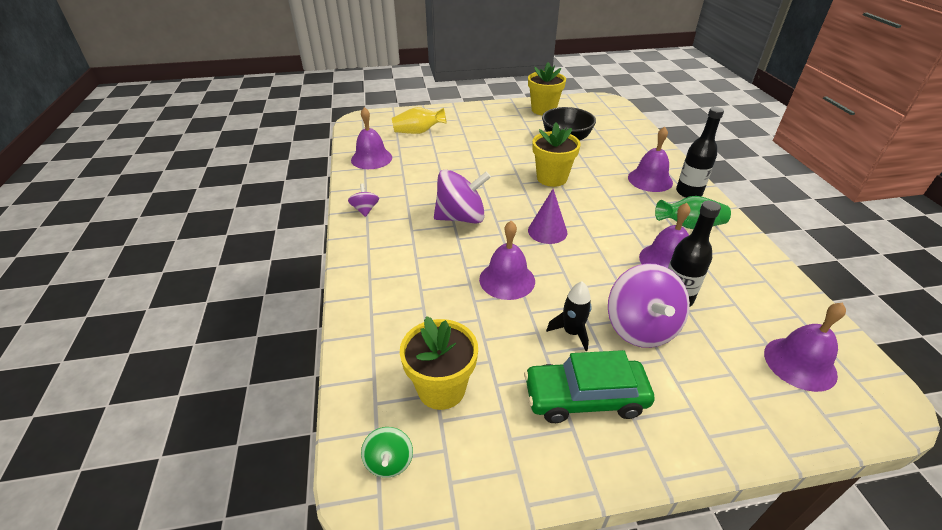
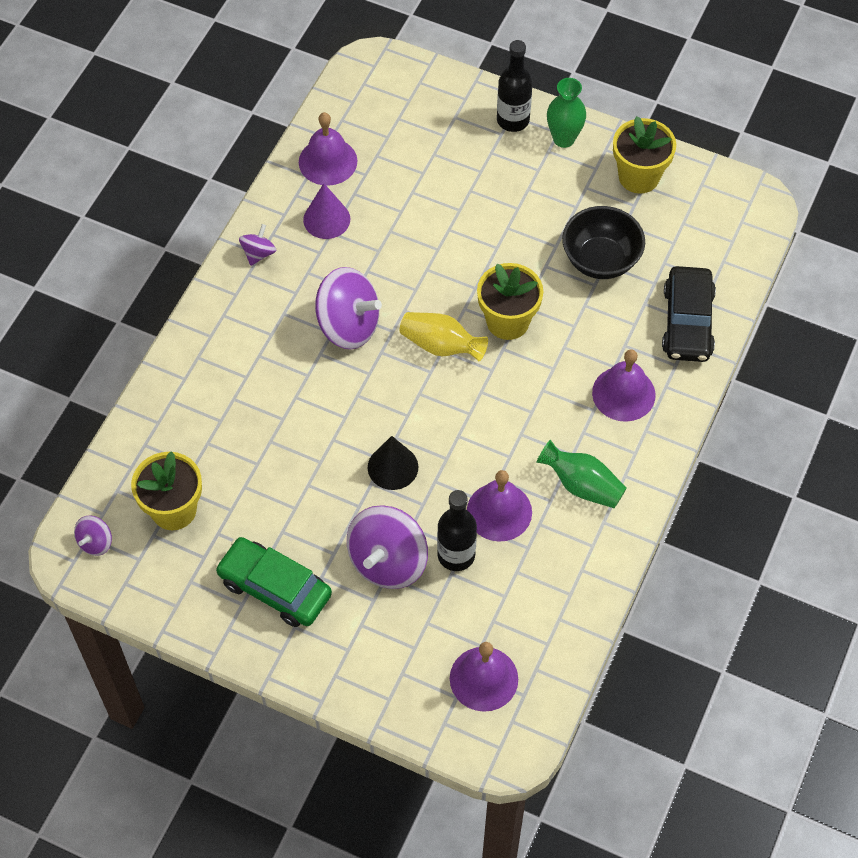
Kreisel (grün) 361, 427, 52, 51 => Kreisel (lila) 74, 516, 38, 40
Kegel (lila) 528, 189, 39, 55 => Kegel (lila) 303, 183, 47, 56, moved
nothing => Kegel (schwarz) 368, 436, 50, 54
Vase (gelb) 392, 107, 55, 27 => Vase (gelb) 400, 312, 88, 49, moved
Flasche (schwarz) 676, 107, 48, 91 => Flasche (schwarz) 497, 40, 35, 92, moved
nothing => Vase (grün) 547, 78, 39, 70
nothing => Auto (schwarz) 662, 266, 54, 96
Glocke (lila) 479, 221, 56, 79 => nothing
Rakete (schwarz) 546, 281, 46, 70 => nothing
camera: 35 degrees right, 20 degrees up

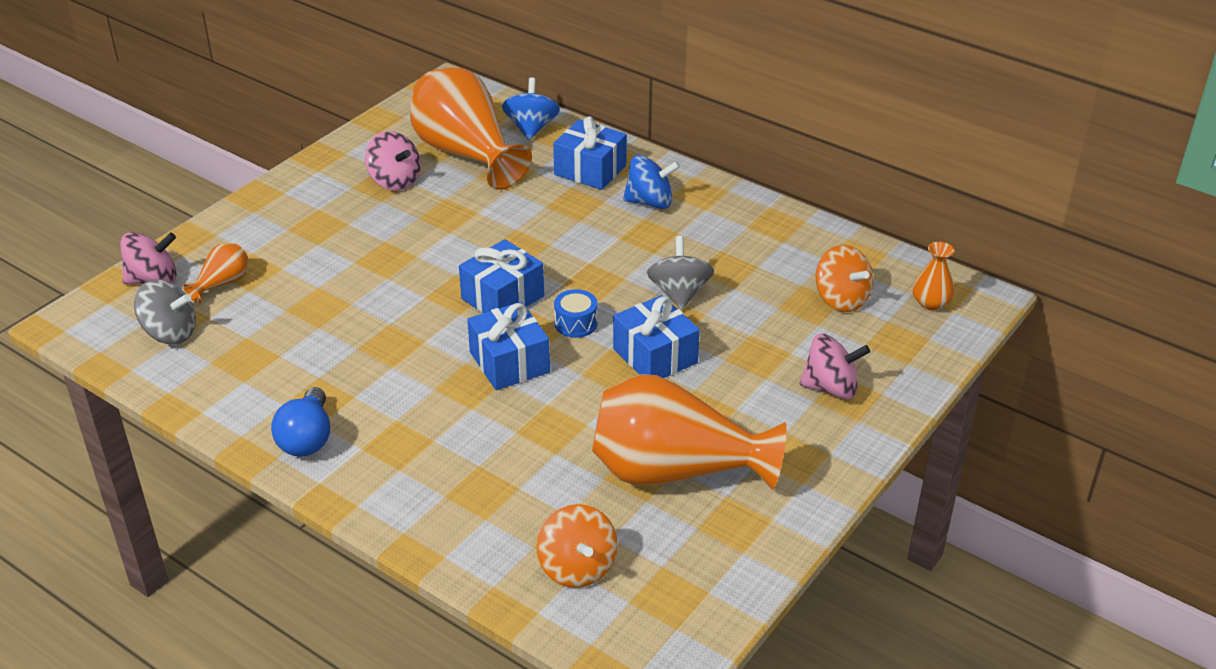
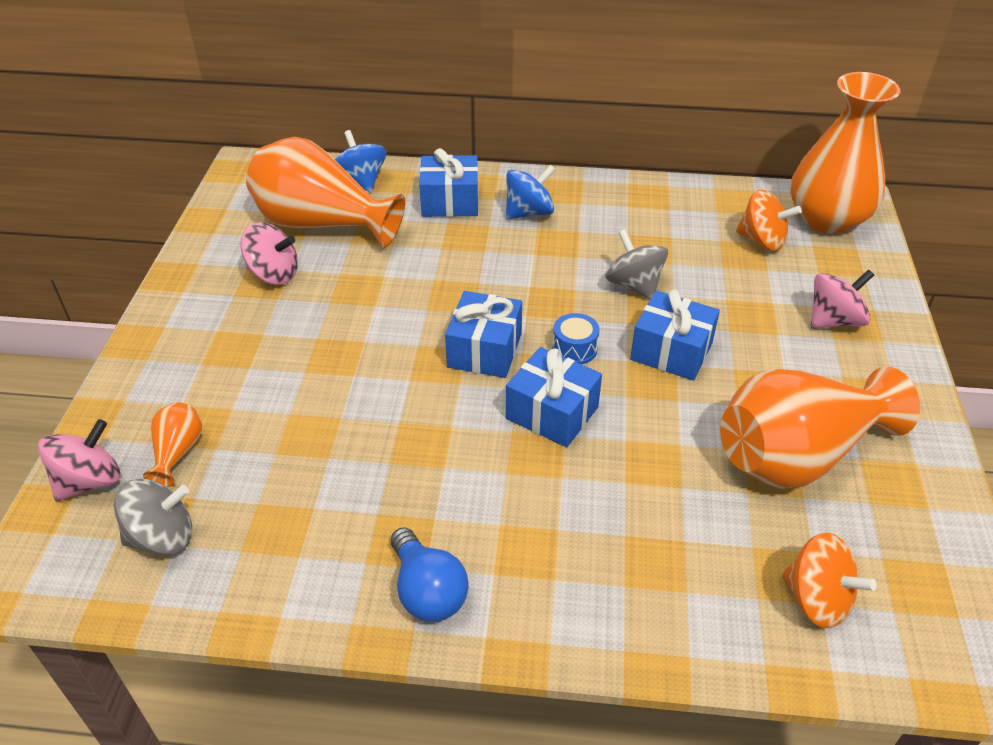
Vase (orange) 913, 242, 42, 69 => Vase (orange) 790, 72, 110, 162, x2.34
camera: 30 degrees left, 5 degrees up

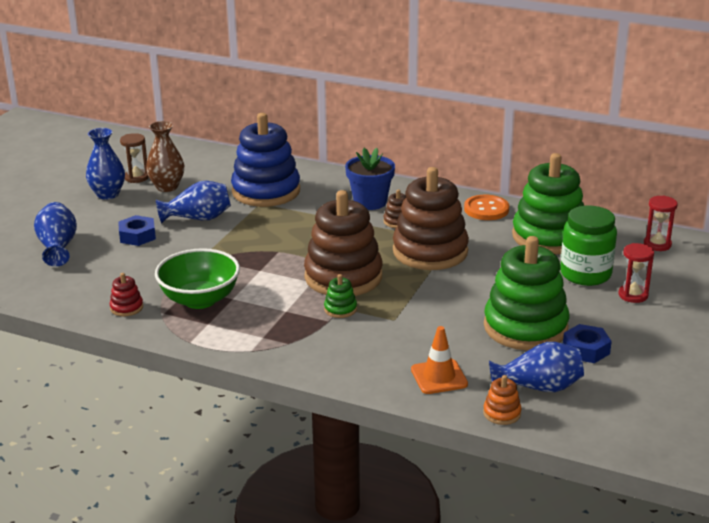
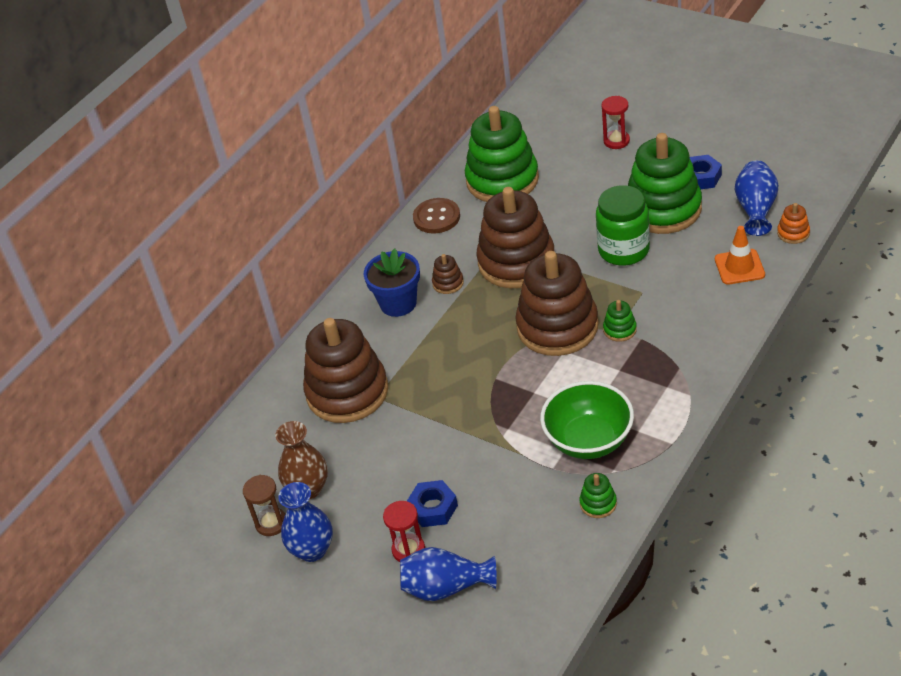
Stapelspielzeug (blau) 231, 113, 69, 94 => Stapelspielzeug (braun) 303, 318, 85, 105
Sanduhr (rot) 644, 196, 34, 55 => Sanduhr (rot) 383, 501, 42, 61, moved
Knopf (orange) 464, 195, 45, 25 => Knopf (braun) 413, 198, 47, 35
Stapelspielzeug (rot) 110, 273, 33, 43 => Stapelspielzeug (grün) 579, 473, 38, 45
Einmachglas (grün) 560, 206, 57, 80 => Einmachglas (grün) 596, 185, 54, 81, moved
Vase (blau) 156, 181, 75, 42 => nothing
camera: 75 degrees left, 15 degrees up

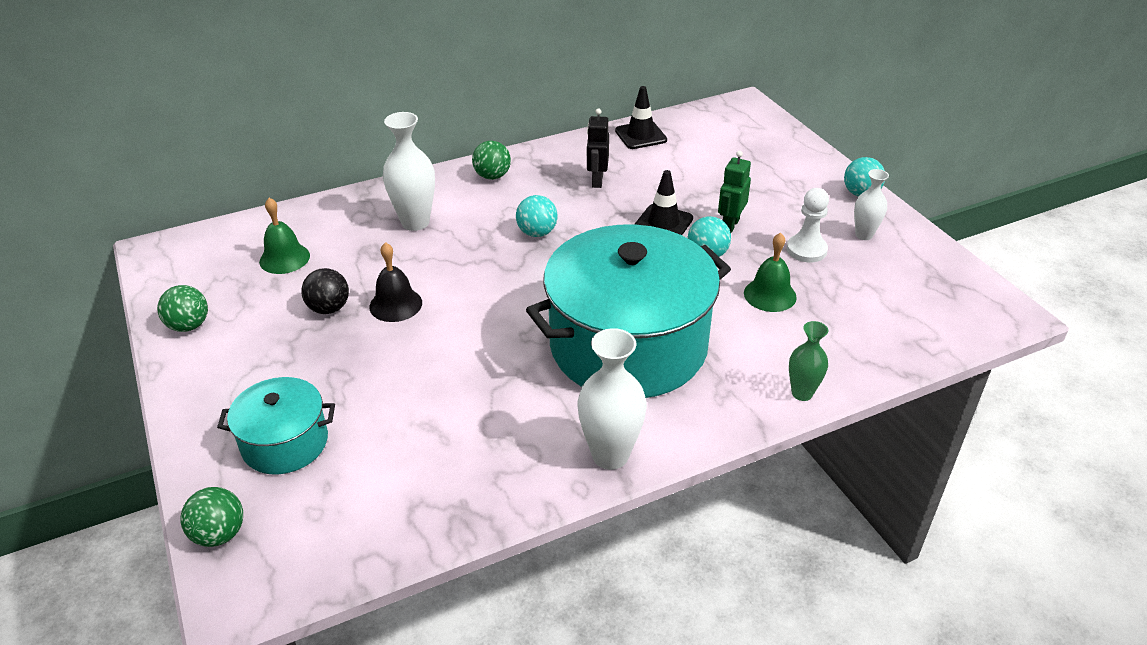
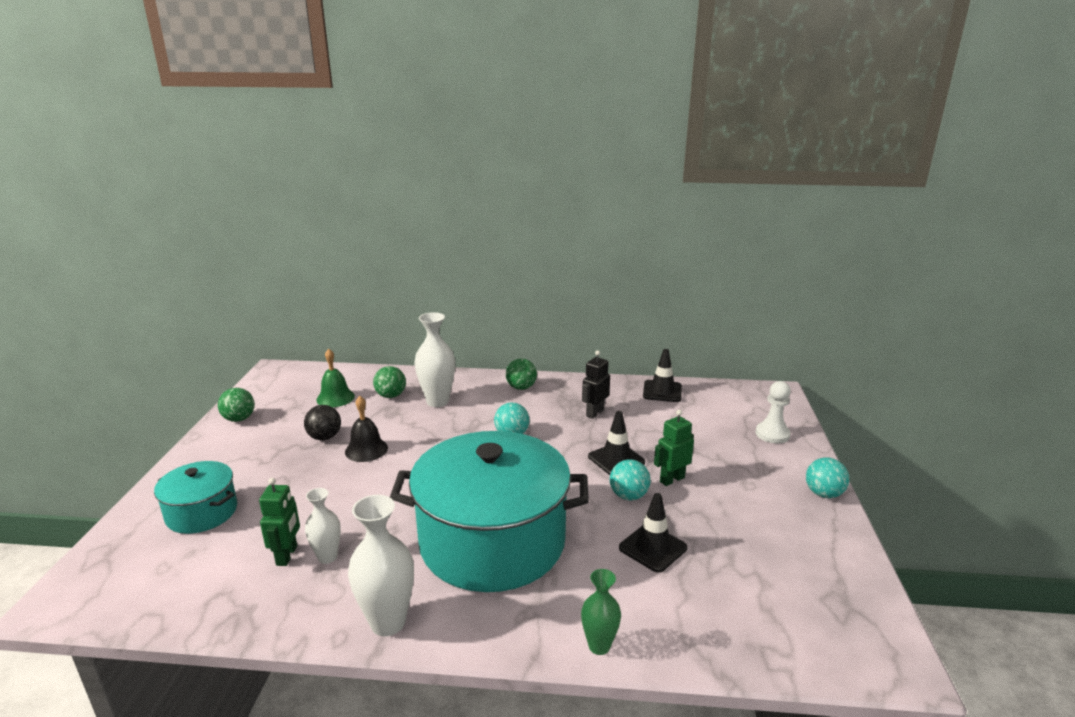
nothing => Roboter (grün) 259, 478, 41, 88
Vase (weiß) 854, 169, 35, 71 => Vase (weiß) 305, 488, 36, 76, moved
Ball (grün) 180, 487, 63, 60 => Ball (grün) 373, 366, 33, 32, moved
Glocke (grün) 744, 232, 53, 80 => Leitkegel (schwarz) 619, 493, 68, 80
Bauer (weiß) 787, 188, 42, 74 => Bauer (weiß) 755, 381, 36, 62, moved
camera: 30 degrees right, 15 degrees down

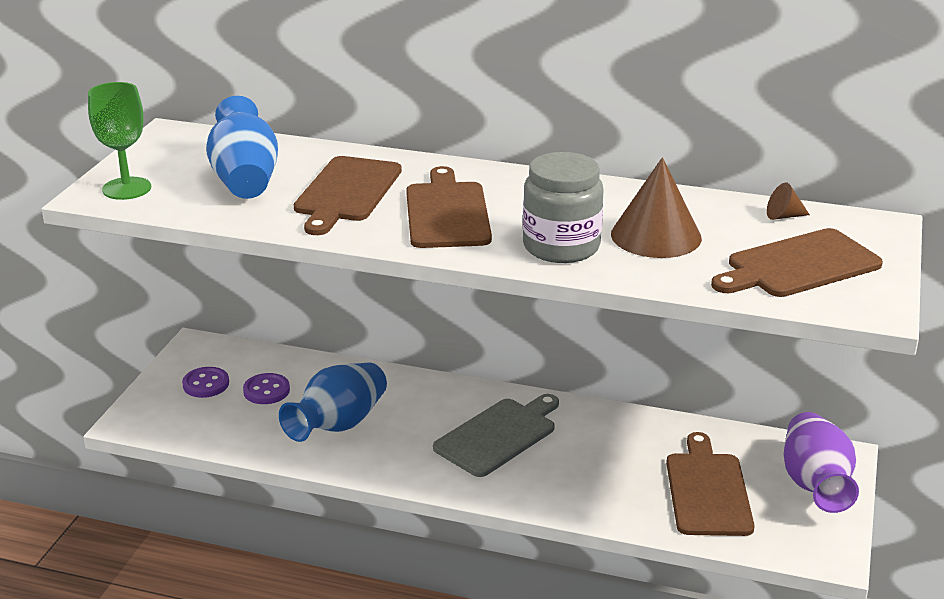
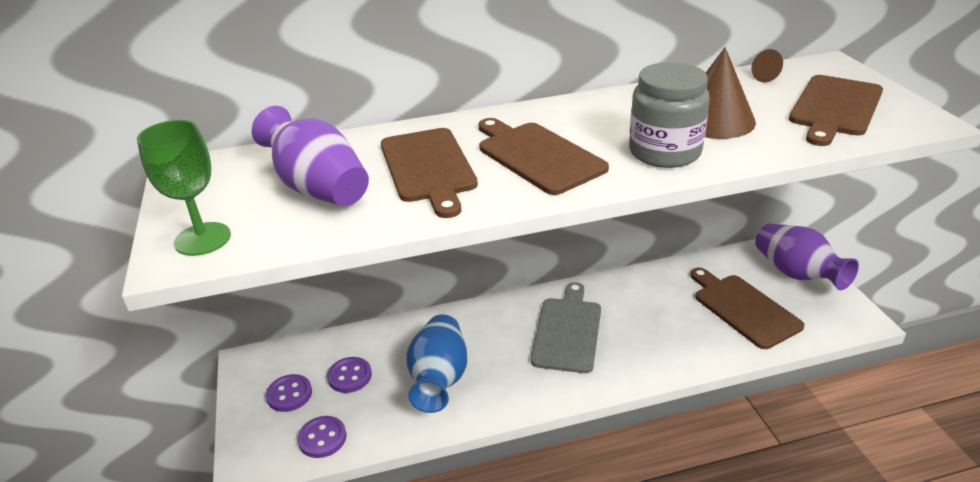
Vase (blau) 206, 96, 72, 103 => Vase (lila) 252, 106, 117, 100
nothing => Knopf (lila) 297, 416, 49, 42
camera: 30 degrees left, 5 degrees up

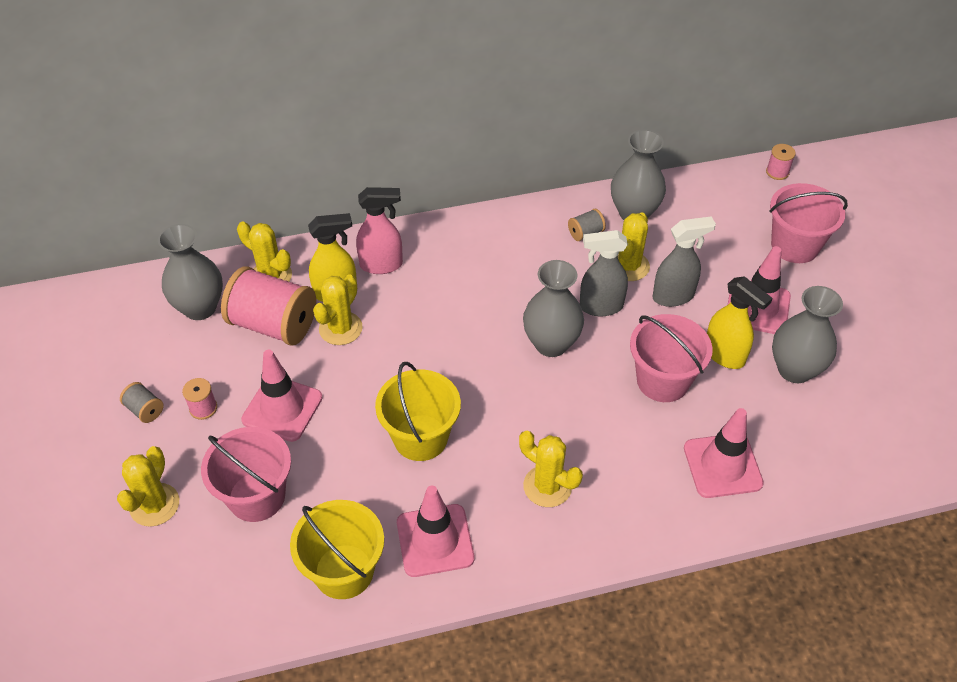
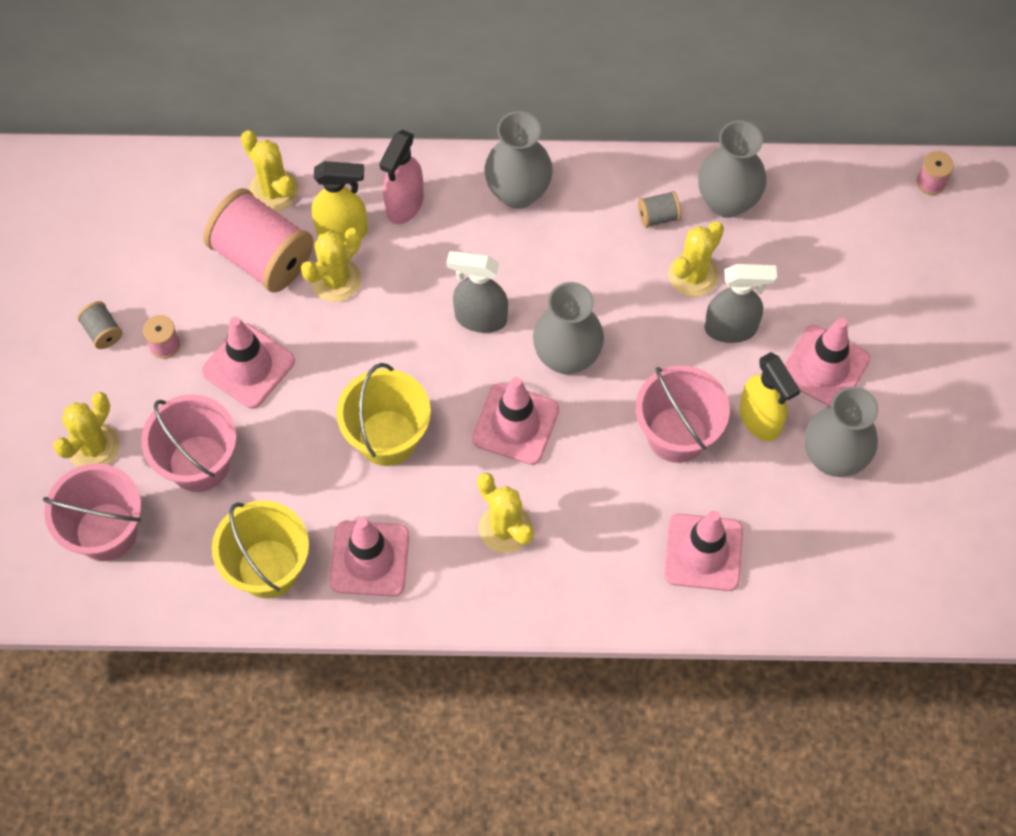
Eimer (rosa) 769, 183, 79, 80 => Eimer (rosa) 43, 463, 98, 98, moved
Sprühflasche (rosa) 356, 187, 47, 87 => Sprühflasche (rosa) 379, 130, 45, 94, 105 degrees clockwise
Sprühflasche (grau) 580, 230, 48, 86 => Sprühflasche (grau) 446, 251, 62, 82, moved
nothing => Leitkegel (rosa) 472, 377, 87, 88
Vase (grau) 158, 224, 65, 96 => Vase (grau) 484, 111, 69, 98, moved
camera: 15 degrees right, 15 degrees up

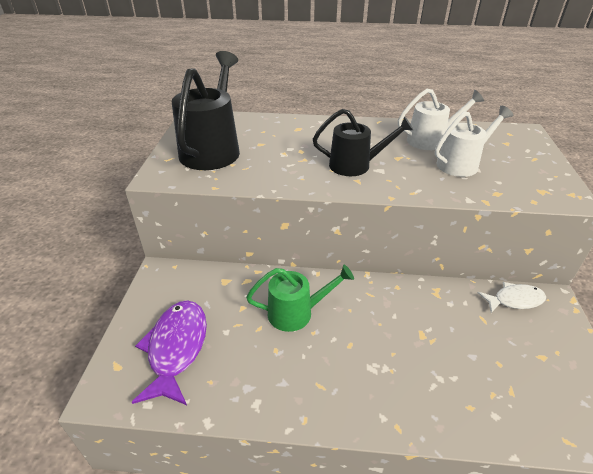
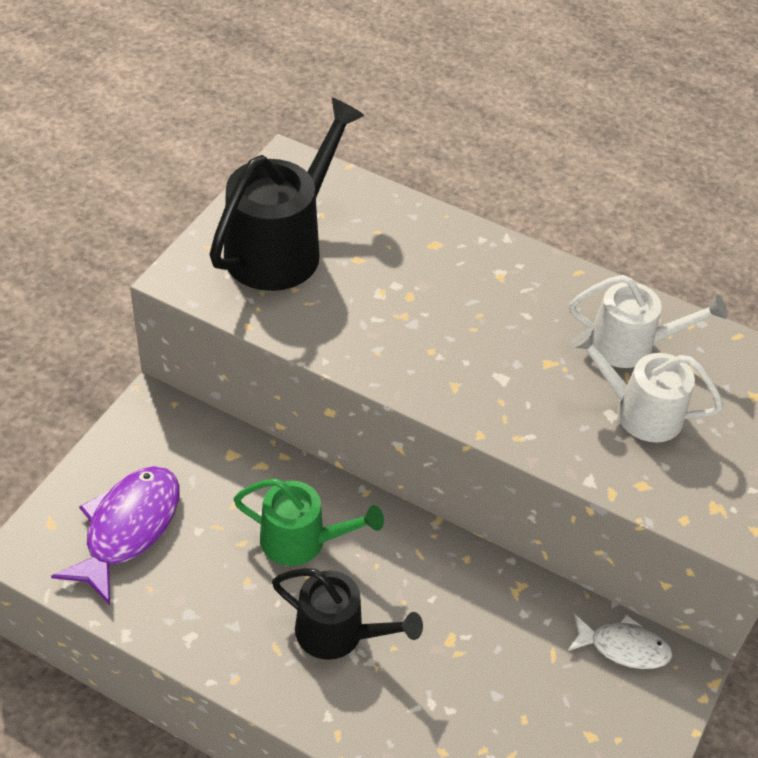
Gießkanne (schwarz) 313, 109, 100, 67 => Gießkanne (schwarz) 272, 568, 151, 92, moved
Gießkanne (weiß) 435, 106, 78, 71 => Gießkanne (weiß) 571, 328, 152, 114, 150 degrees counterclockwise
camera: 20 degrees right, 10 degrees up

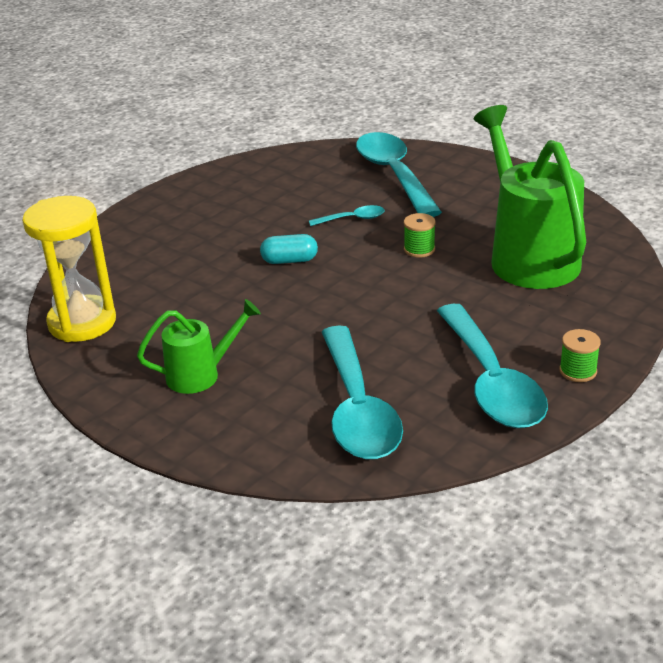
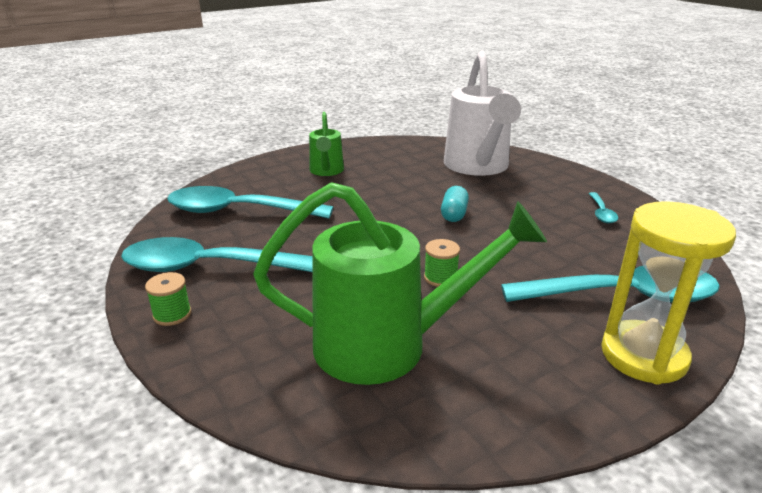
nothing => Gießkanne (weiß) 444, 51, 77, 125
Löffel (türkis) 309, 205, 76, 21 => Löffel (türkis) 589, 192, 29, 31, moved
Sanduhr (gelb) 22, 196, 94, 146 => Sanduhr (gelb) 601, 201, 135, 184, moved
camera: 105 degrees right, 5 degrees down

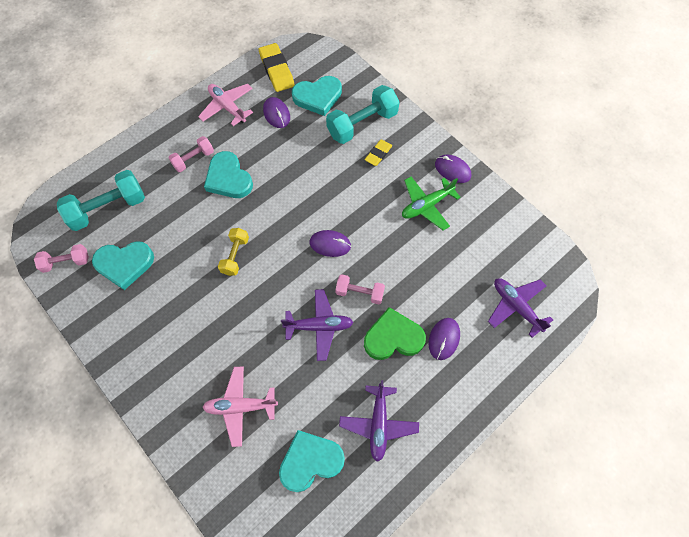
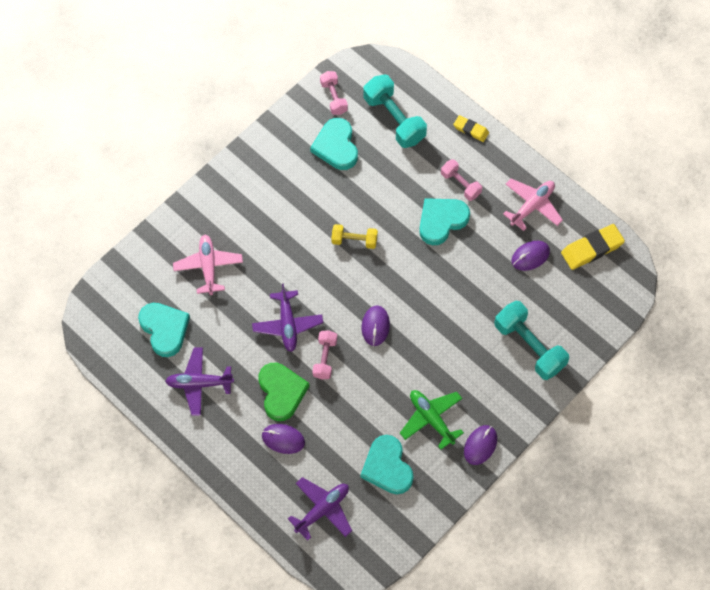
Herz (türkis) 292, 76, 50, 40 => Herz (türkis) 360, 435, 54, 59, moved
Radiergummi (gelb) 365, 140, 27, 26 => Radiergummi (gelb) 453, 115, 36, 27, moved
camera: 85 degrees right, 0 degrees up

